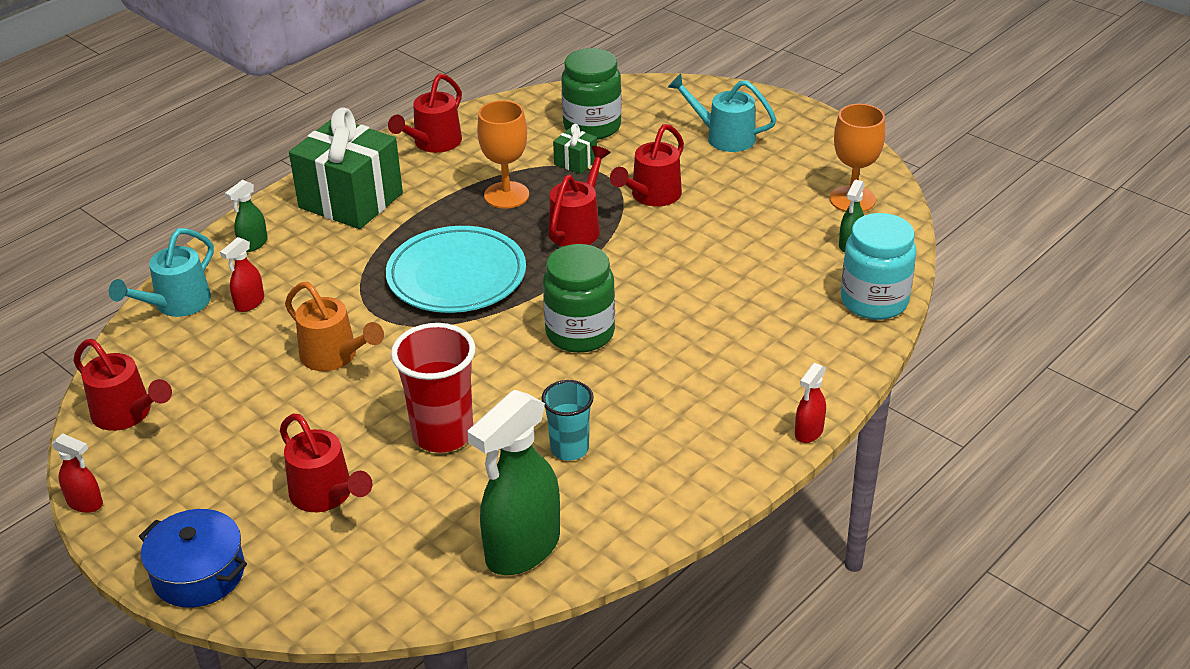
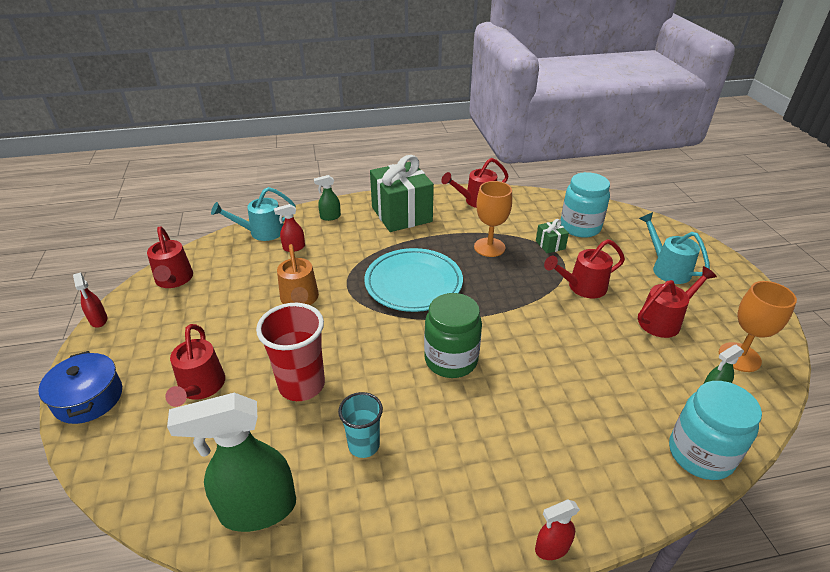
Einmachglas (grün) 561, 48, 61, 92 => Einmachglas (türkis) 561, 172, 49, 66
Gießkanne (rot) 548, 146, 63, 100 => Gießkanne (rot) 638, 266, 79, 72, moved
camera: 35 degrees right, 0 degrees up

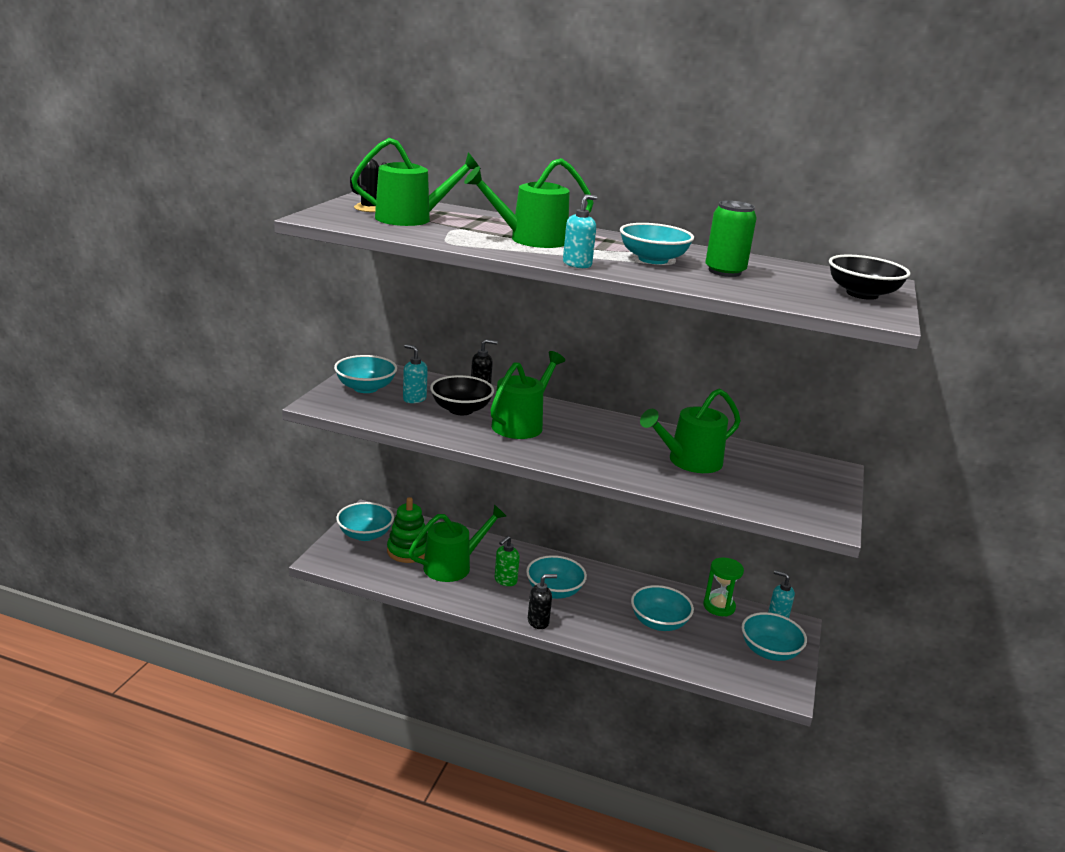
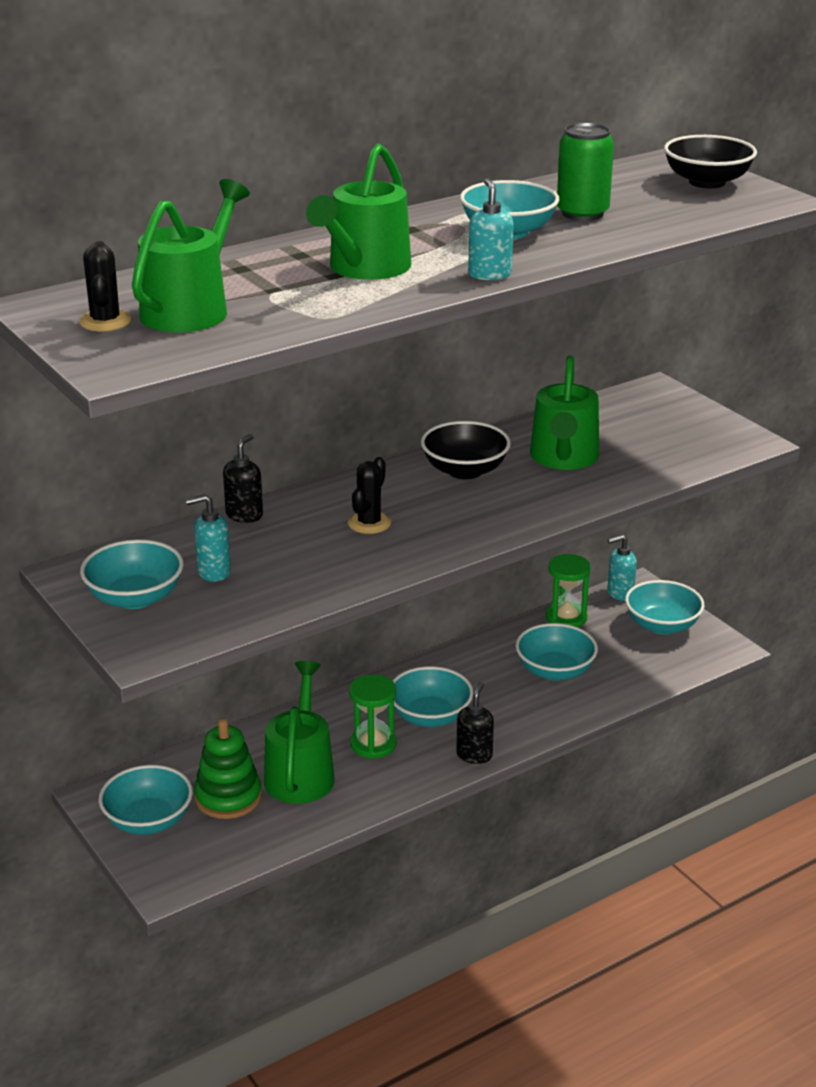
Gießkanne (grün) 491, 351, 74, 88 => Kaktus (schwarz) 348, 457, 43, 77
Seifenspender (grün) 495, 536, 25, 50 => Sanduhr (grün) 349, 674, 47, 85
Schüssel (schwarz) 430, 375, 64, 40 => Schüssel (schwarz) 421, 421, 90, 59, moved
camera: 50 degrees left, 5 degrees up

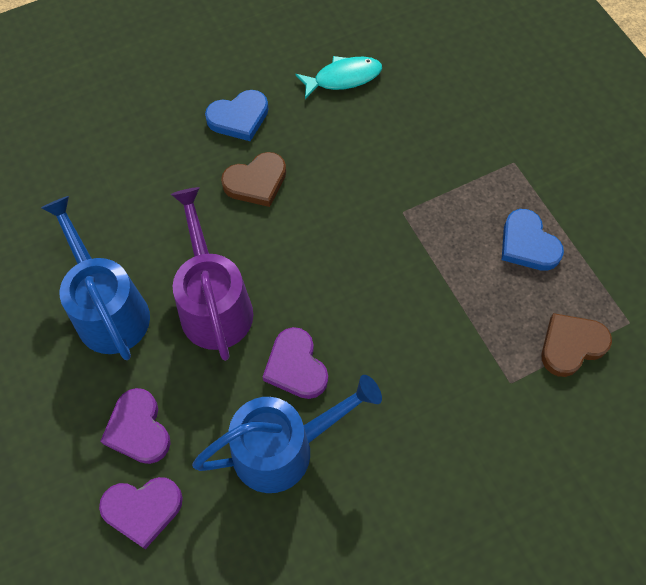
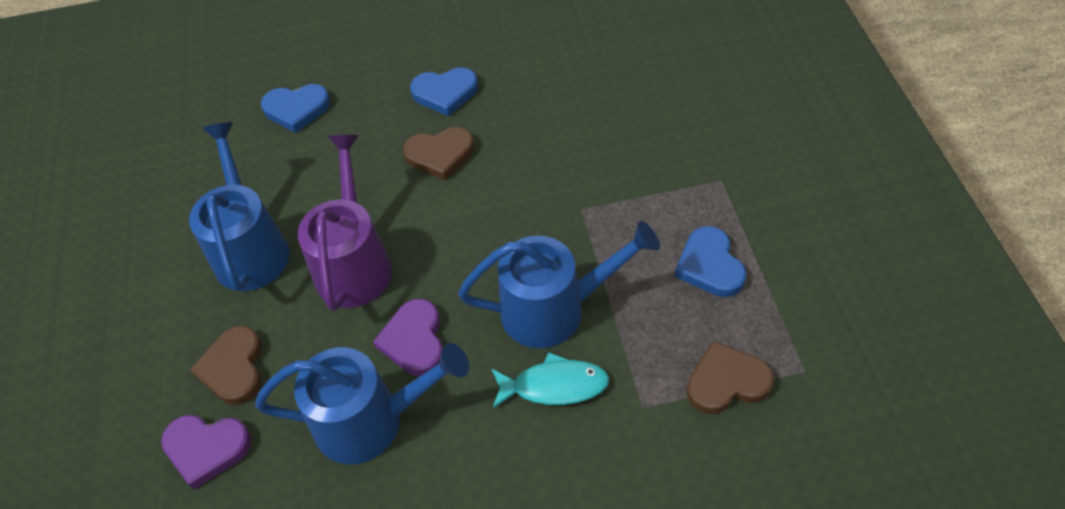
Herz (lila) 100, 388, 71, 76 => Herz (braun) 190, 326, 72, 79
nothing => Herz (blau) 261, 84, 69, 49
nothing => Gießkanne (blau) 458, 221, 202, 127
Fisch (türkis) 295, 56, 87, 43 => Fisch (türkis) 491, 352, 119, 56, moved
camera: 20 degrees right, 10 degrees down

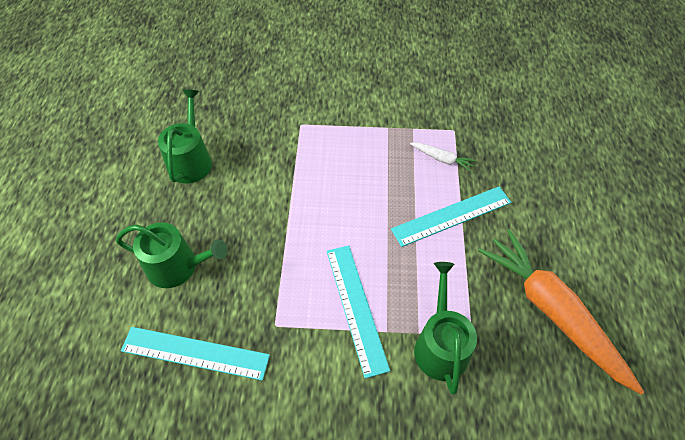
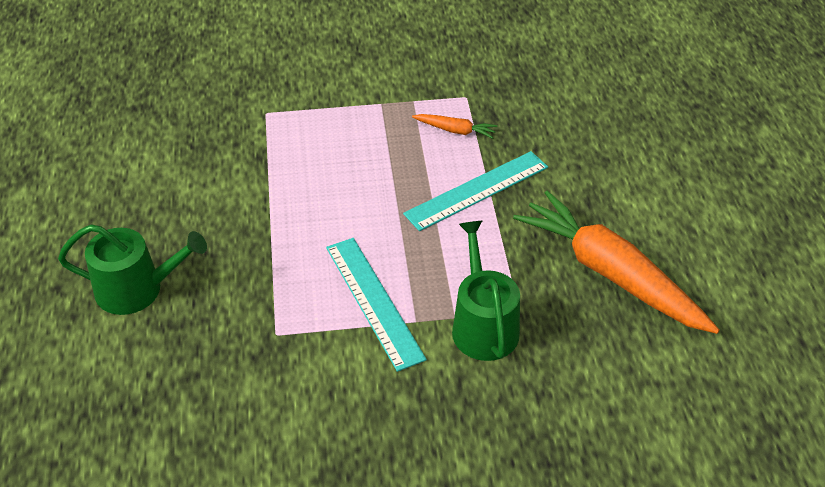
Karotte (weiß) 410, 143, 66, 29 => Karotte (orange) 412, 114, 85, 25
Lineal (türkis) 121, 327, 149, 54 => nothing
Gießkanne (grün) 158, 89, 54, 95 => nothing
camera: 10 degrees left, 10 degrees down

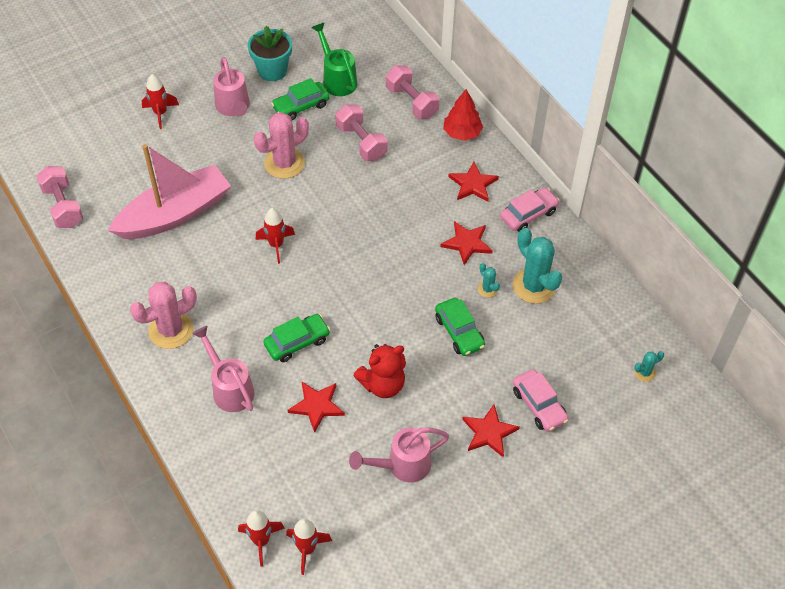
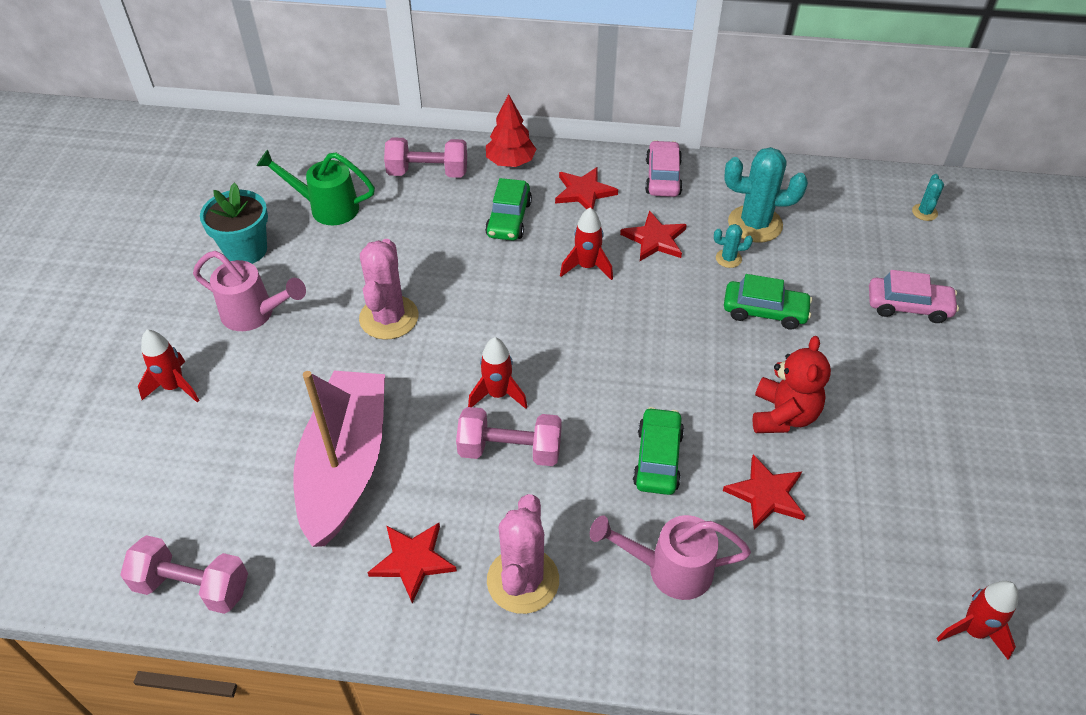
Stern (rot) 462, 405, 58, 52 => Stern (rot) 368, 523, 89, 80, moved
Hantel (rosa) 335, 104, 52, 57 => Hantel (rosa) 456, 407, 106, 59, moved
Auto (grün) 271, 78, 59, 42 => Auto (grün) 485, 178, 47, 63, moved
Rakete (rot) 238, 510, 47, 57 => Rakete (rot) 560, 207, 53, 73, moved
Gießkanne (rosa) 349, 427, 100, 56 => nothing
camera: 50 degrees left, 5 degrees down

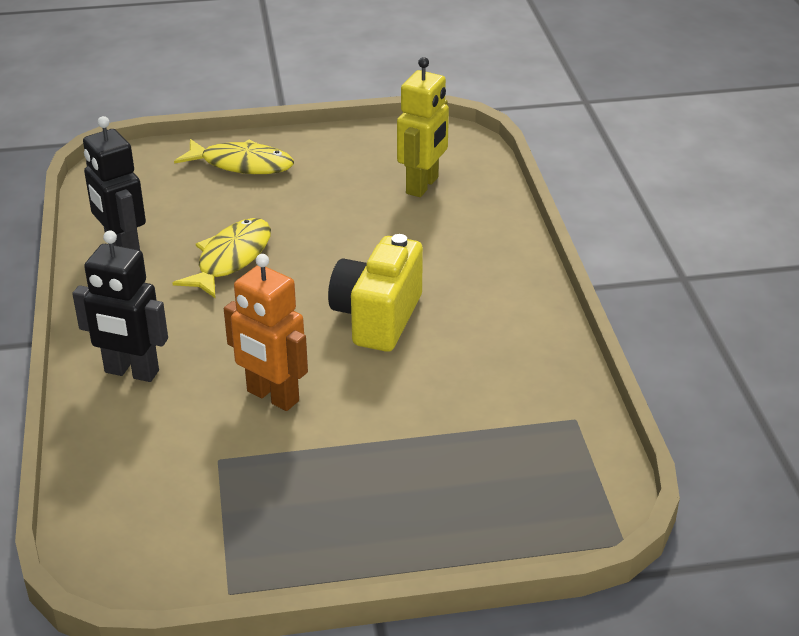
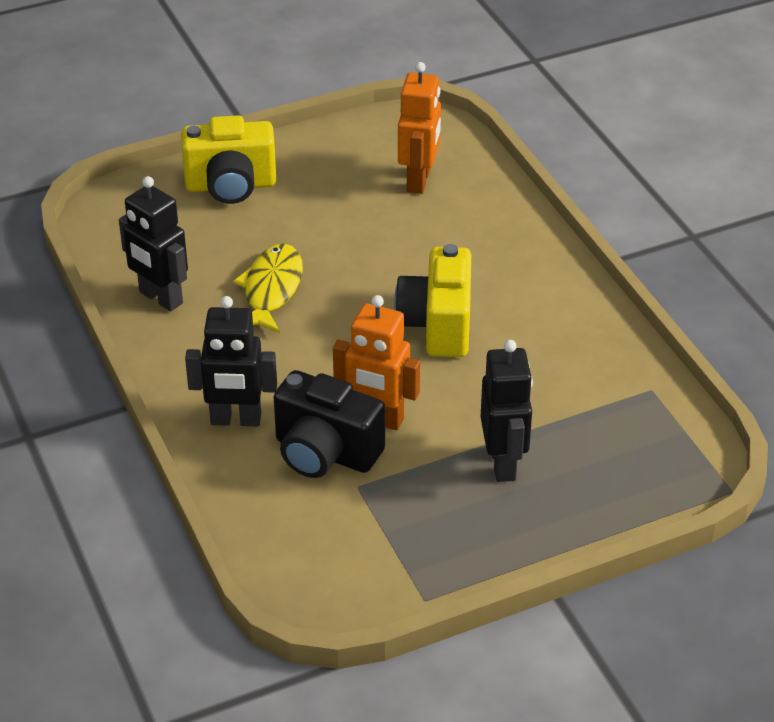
Fisch (gelb) 174, 139, 120, 35 => Kamera (gelb) 181, 115, 95, 89
nothing => Kamera (schwarz) 274, 370, 111, 108
Roboter (gelb) 397, 57, 52, 140 => Roboter (orange) 398, 62, 43, 132
nothing => Roboter (schwarz) 480, 340, 53, 142
camera: 15 degrees left, 5 degrees up

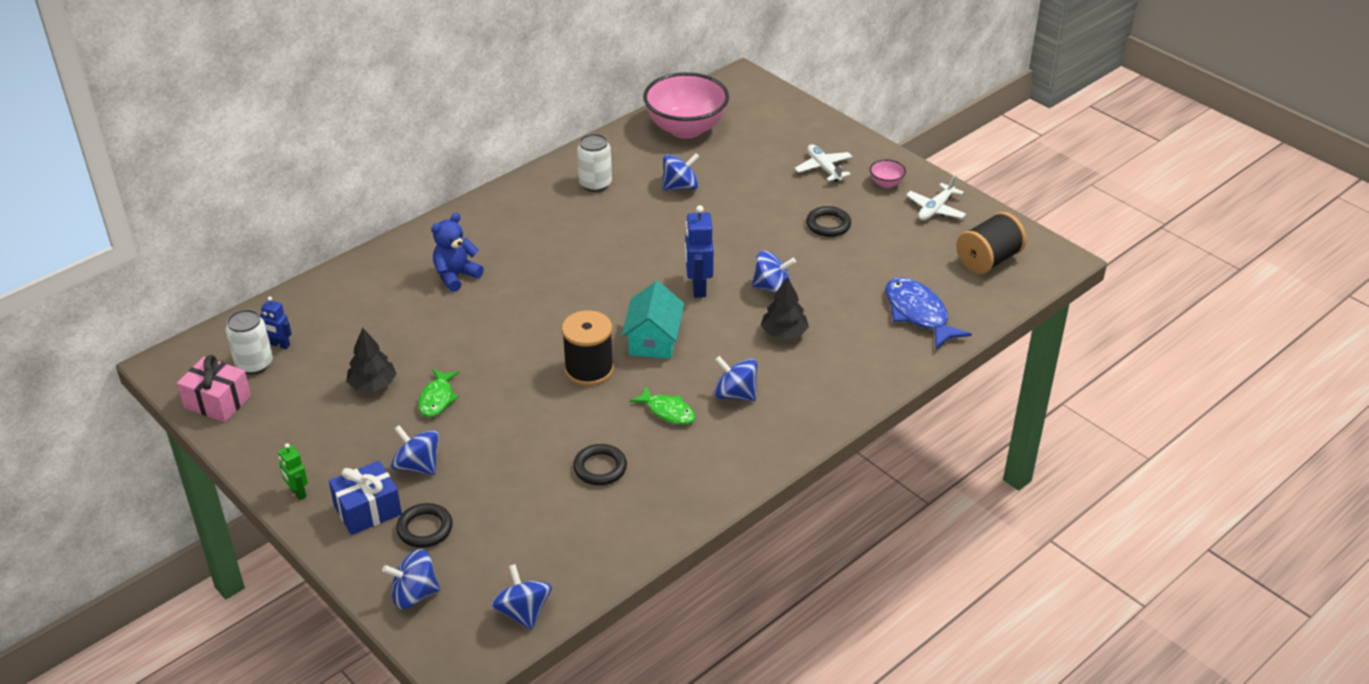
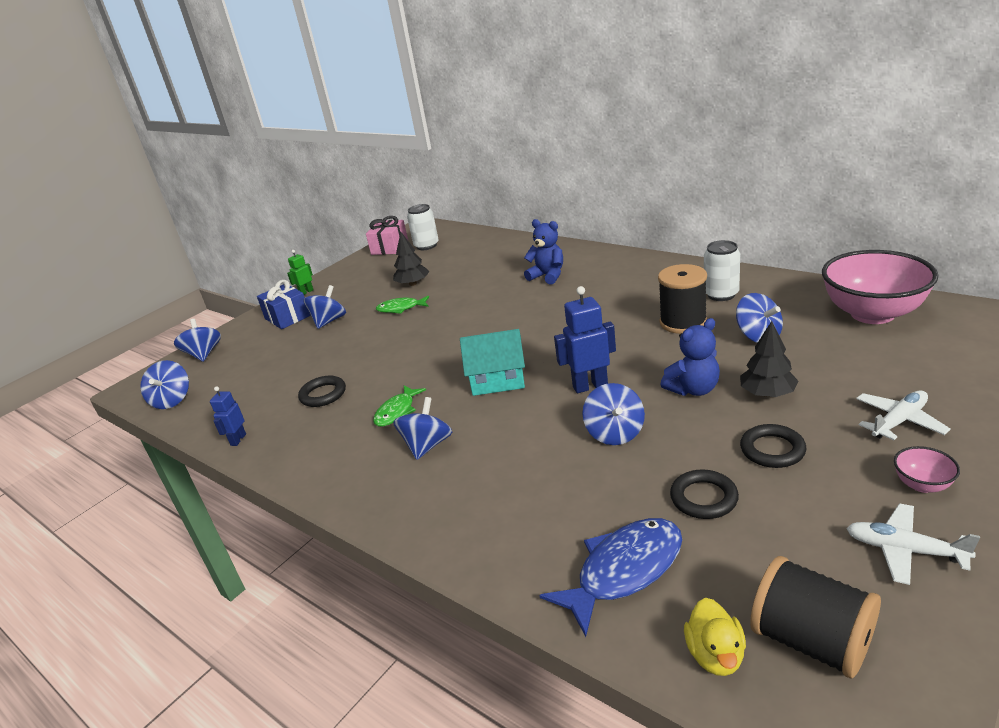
Kreisel (blau) 491, 564, 61, 66 => Kreisel (blau) 140, 360, 49, 49, 120 degrees clockwise
Roboter (blau) 260, 296, 32, 53 => Roboter (blau) 210, 386, 36, 60, moved
Garnrolle (schwarz) 562, 311, 52, 75 => Garnrolle (schwarz) 658, 264, 49, 70, moved
nothing => Teddybär (blau) 660, 318, 60, 78
Ring (schwarz) 396, 503, 57, 45 => Ring (schwarz) 670, 469, 69, 50, moved
nothing => Ente (gelb) 684, 598, 62, 78
Baum (schwarz) 761, 277, 48, 63 => Baum (schwarz) 740, 321, 58, 76, moved
camera: 85 degrees right, 10 degrees down

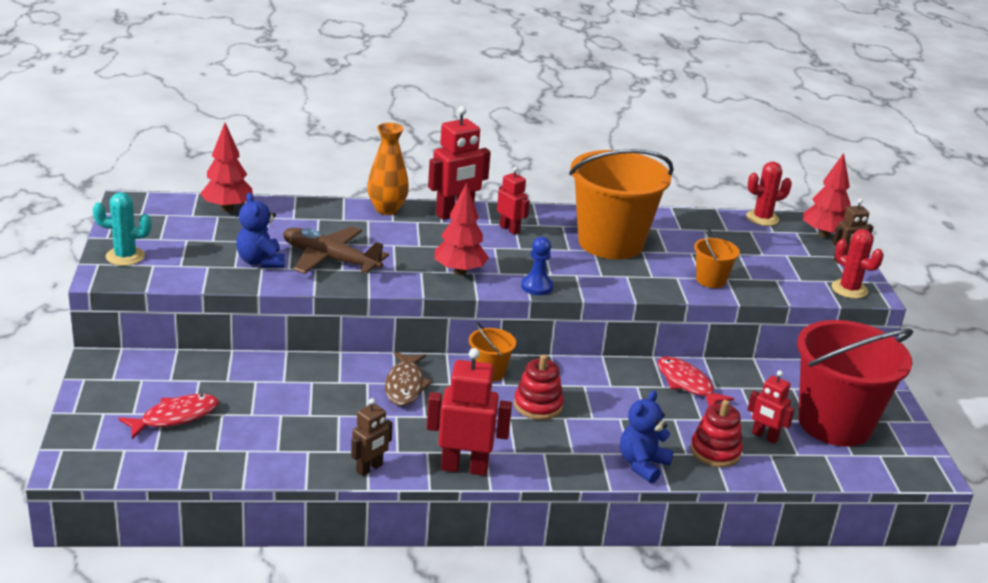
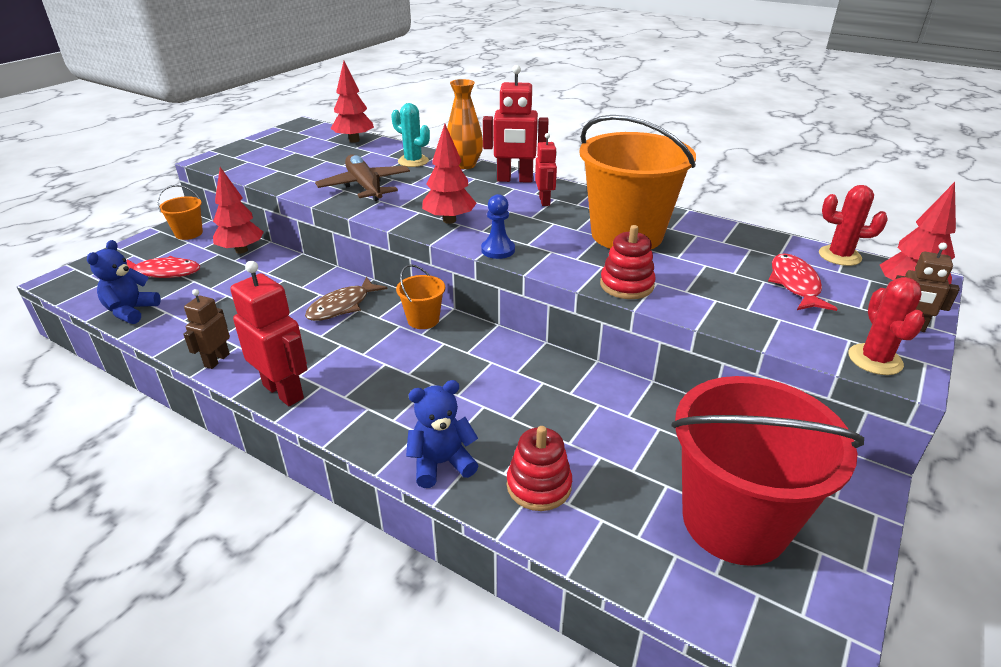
Teddybär (blau) 236, 193, 49, 75 => Teddybär (blau) 87, 240, 74, 84, moved
Eimer (orange) 694, 228, 46, 60 => Eimer (orange) 157, 185, 46, 55, moved
Roboter (braun) 351, 398, 42, 78 => Roboter (braun) 183, 289, 47, 80, 120 degrees clockwise
nothing => Baum (rot) 213, 167, 51, 87
Kaktus (türkis) 93, 192, 58, 74 => Kaktus (türkis) 391, 103, 39, 64, moved
Stapelspielzeug (rot) 514, 354, 50, 66 => Stapelspielzeug (rot) 600, 225, 56, 74, moved
Fisch (rot) 658, 356, 76, 50 => Fisch (rot) 768, 253, 69, 58, moved
Roboter (rot) 747, 371, 48, 73 => nothing
camera: 40 degrees right, 5 degrees up

